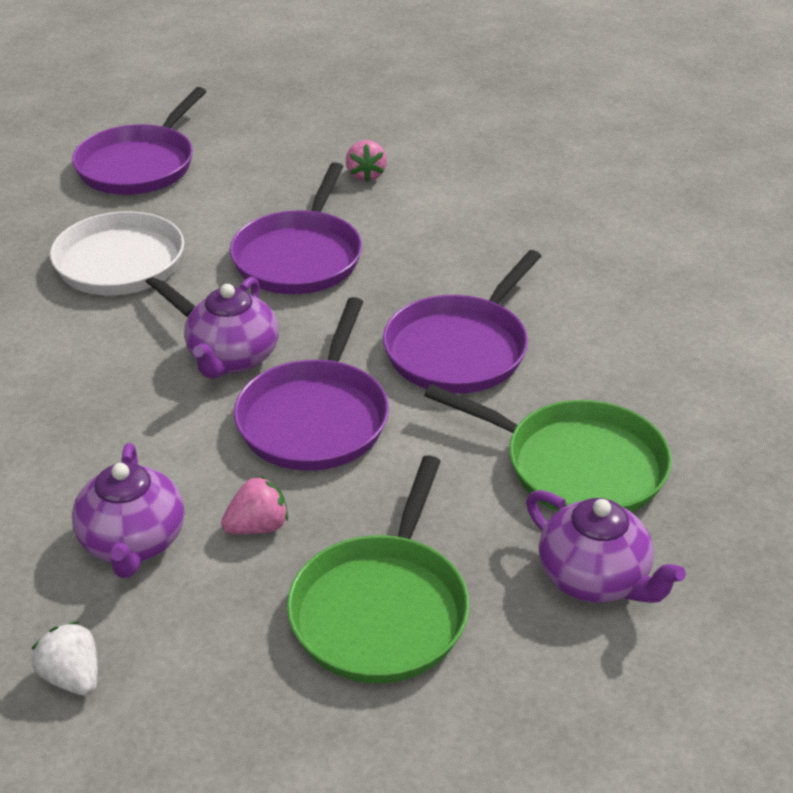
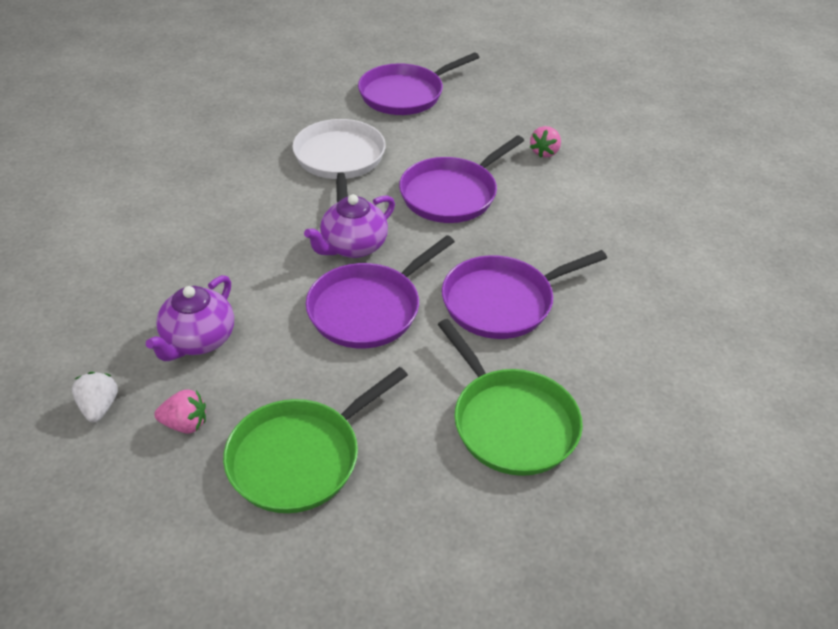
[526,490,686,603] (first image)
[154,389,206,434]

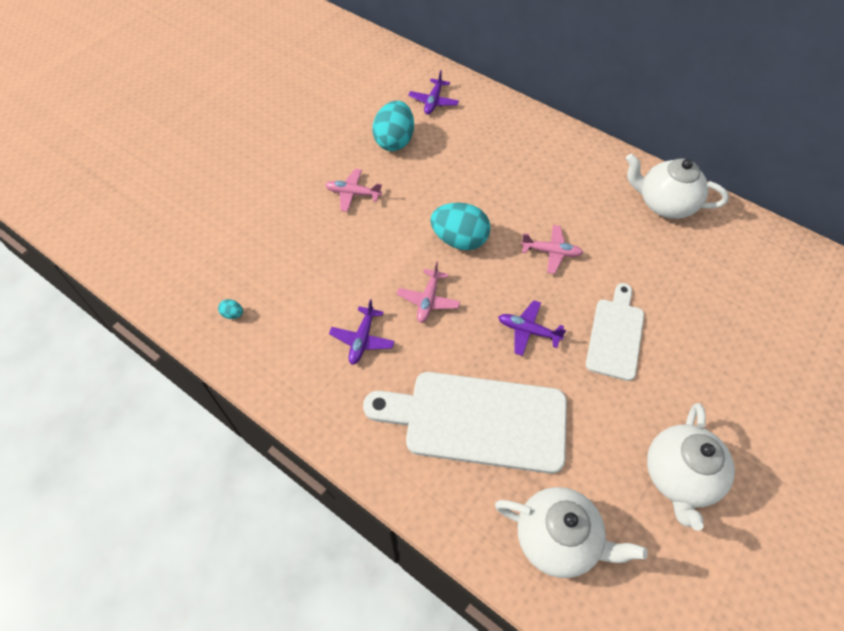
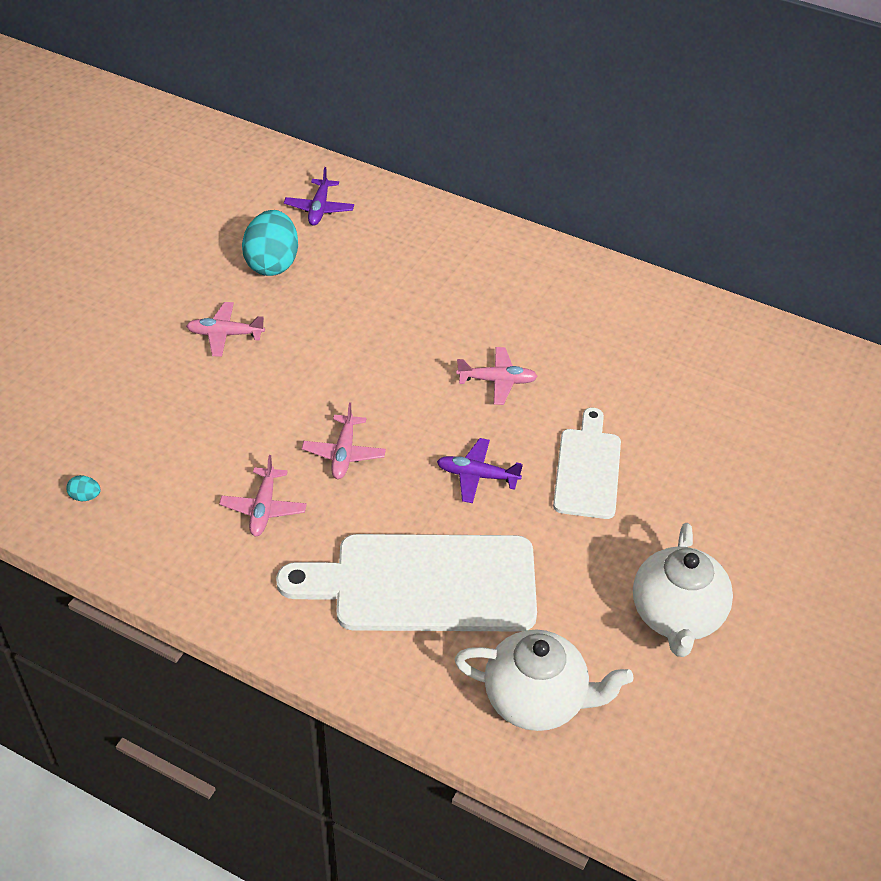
[430,203,491,250] (first image)
[626,153,729,219] (first image)
[219,455,307,536]

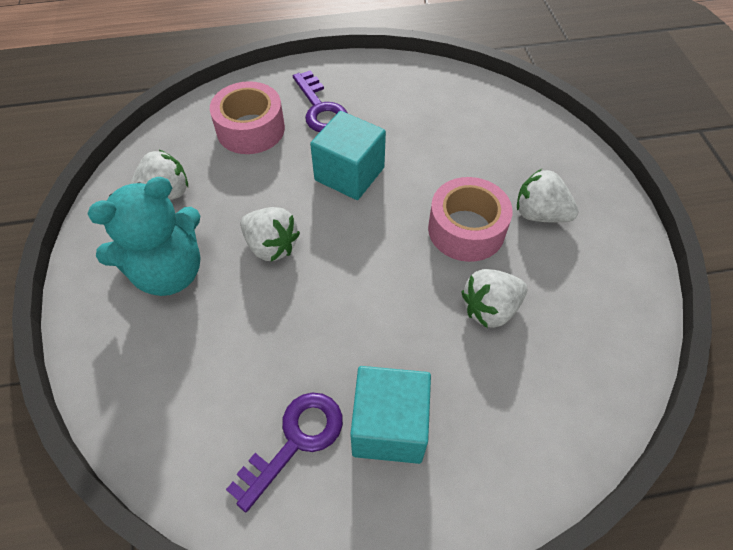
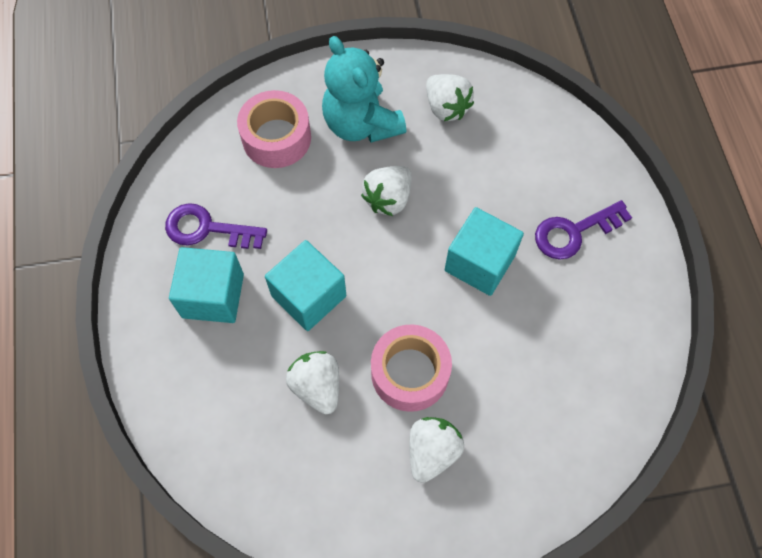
[265,240,346,331]
[237,90,311,168]
[165,203,267,249]

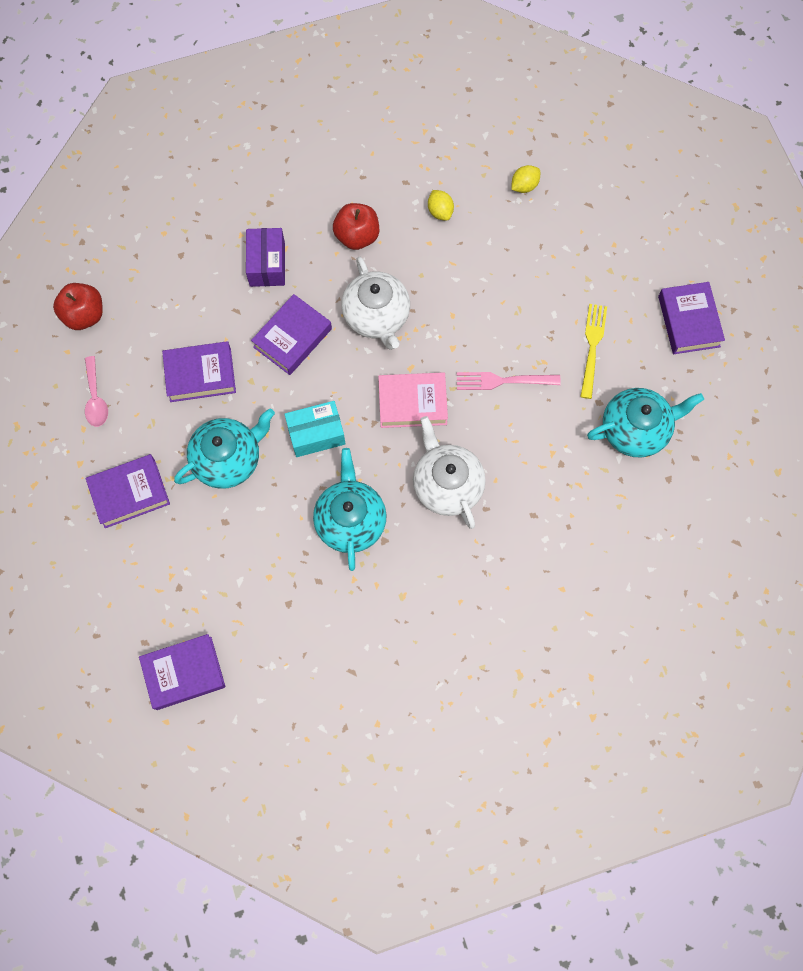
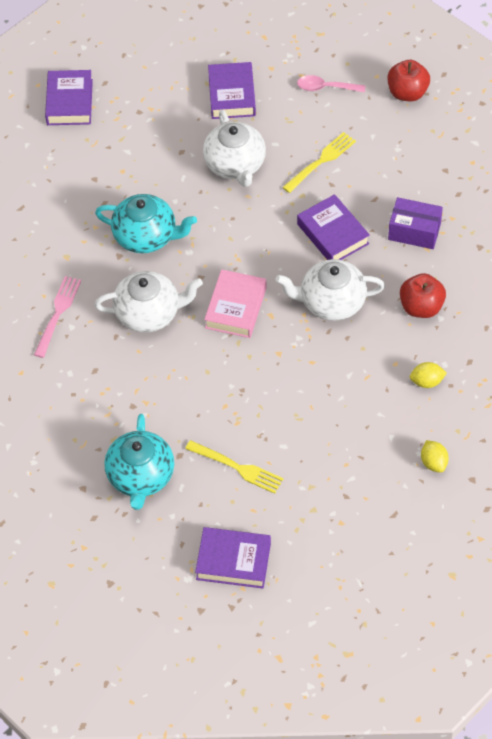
[284,401,345,457] (first image)
[34,276,81,358]
[282,132,356,193]
[203,110,266,187]

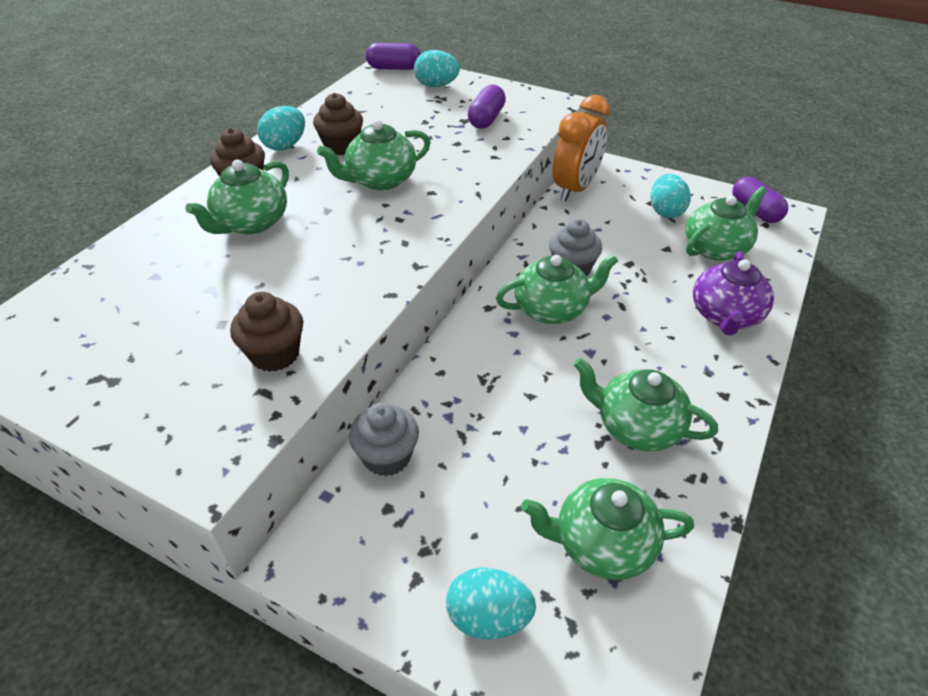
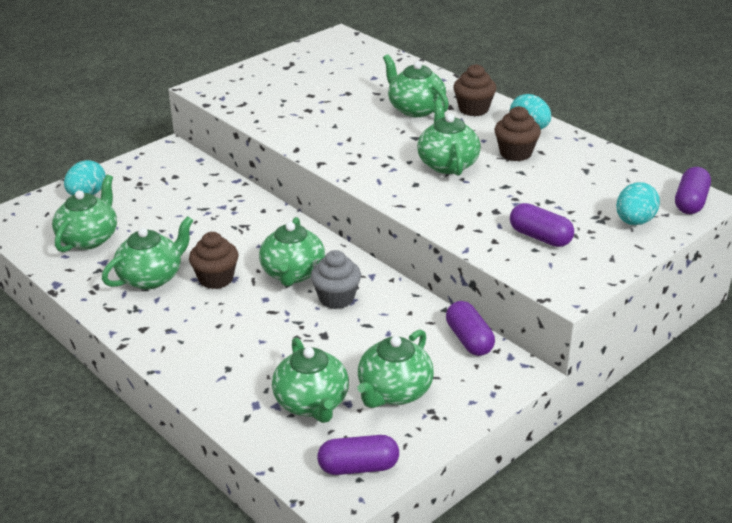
[349,403,419,476] (first image)
[693,251,774,336] (first image)
[189,232,239,289]
[446,301,495,356]
[357,330,434,408]

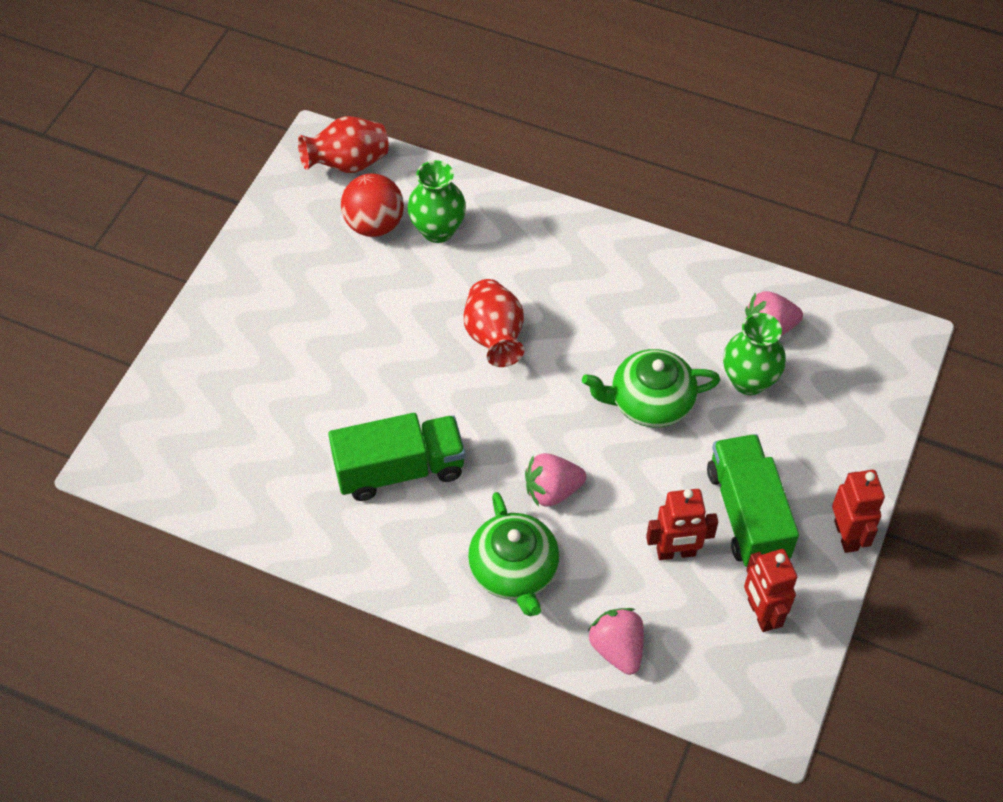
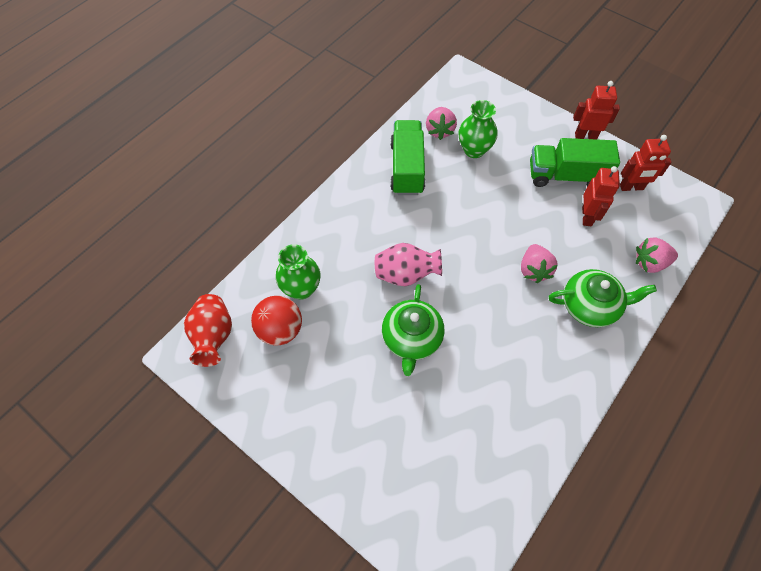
[390,120,425,195]
[382,284,444,376]
[375,243,442,286]

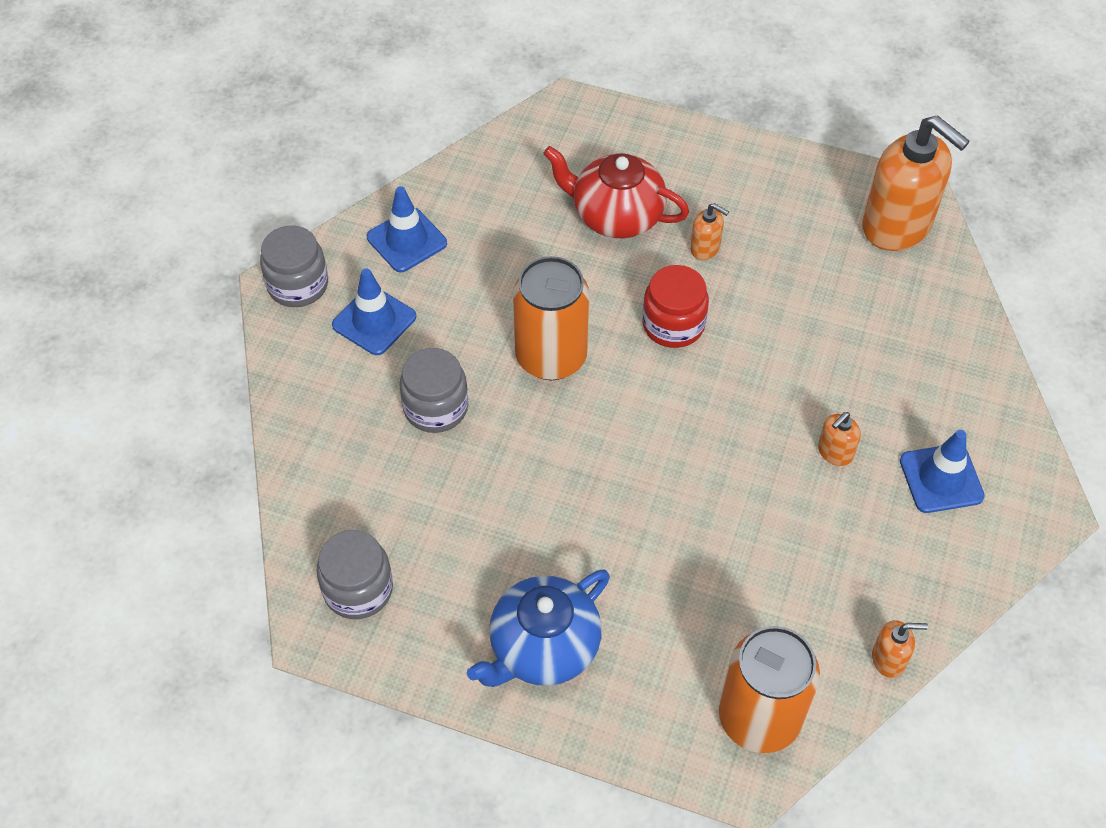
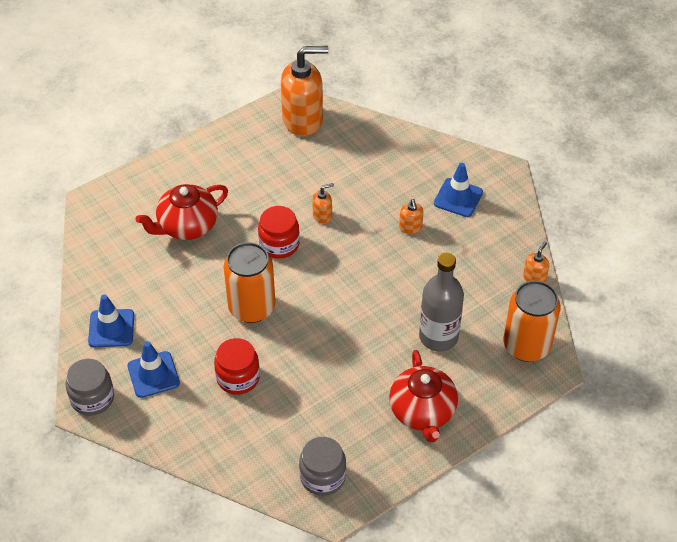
[419,253,464,352]
[312,183,334,224]
[214,338,260,395]
[389,350,458,443]

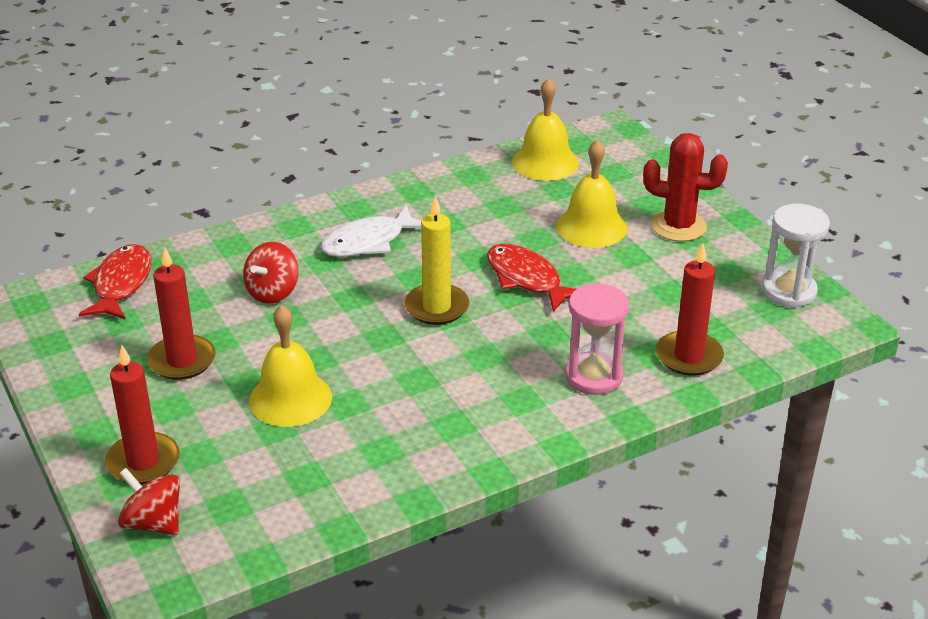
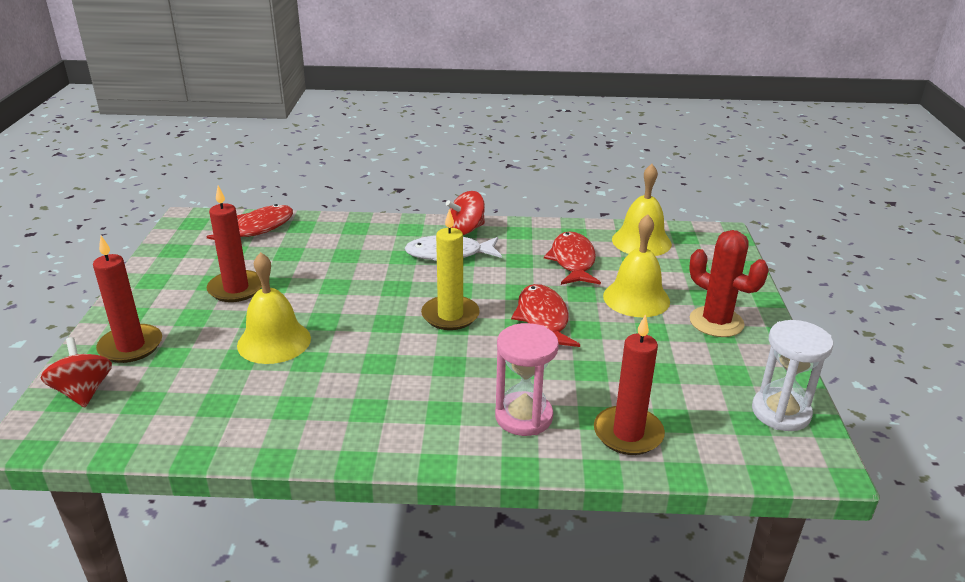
[544,232,601,285]
[446,191,485,235]

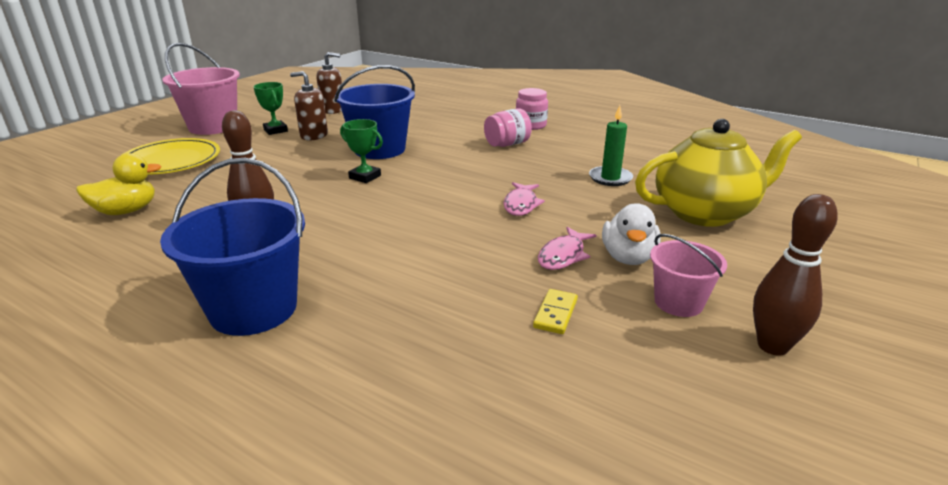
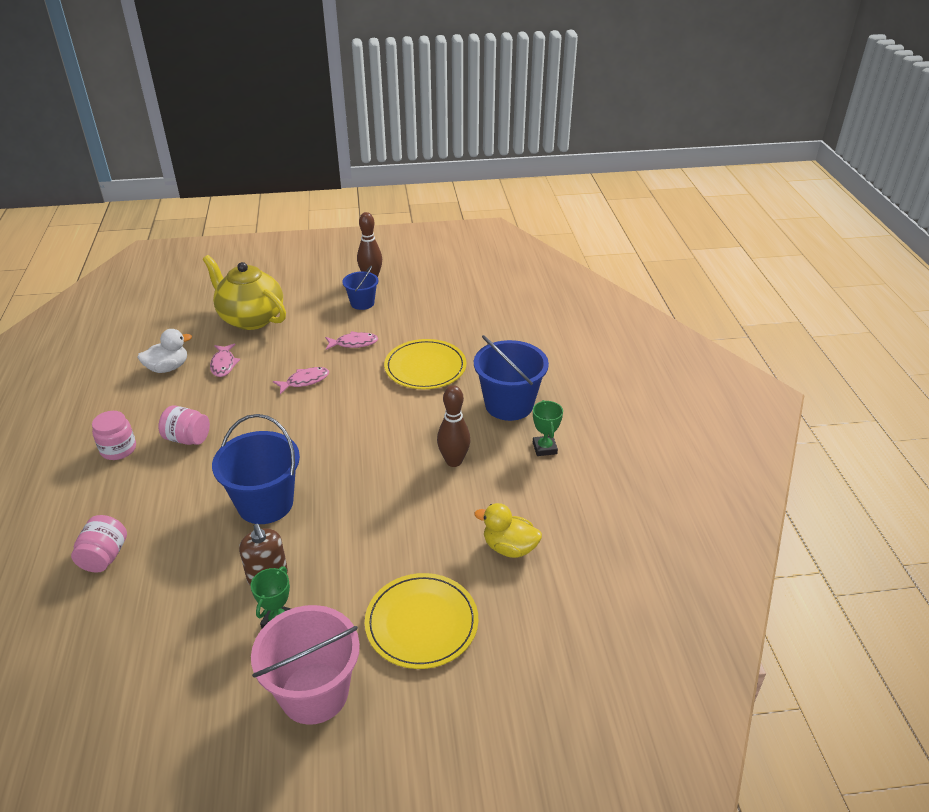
[316,52,343,114] (first image)
[533,289,578,334] (first image)
[71,515,127,573]
[384,339,467,389]
[533,400,563,456]
[137,329,192,373]
[210,344,241,377]
[342,266,378,310]

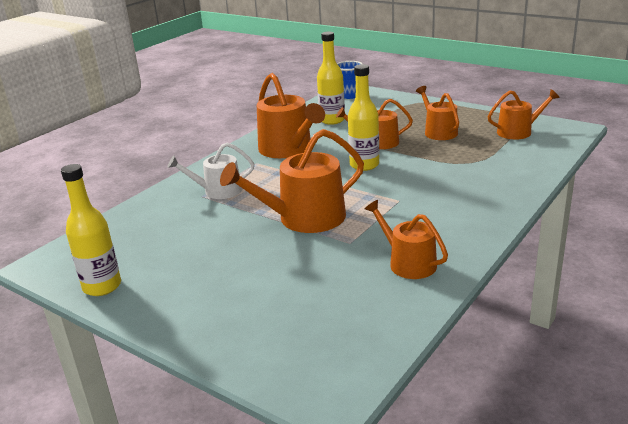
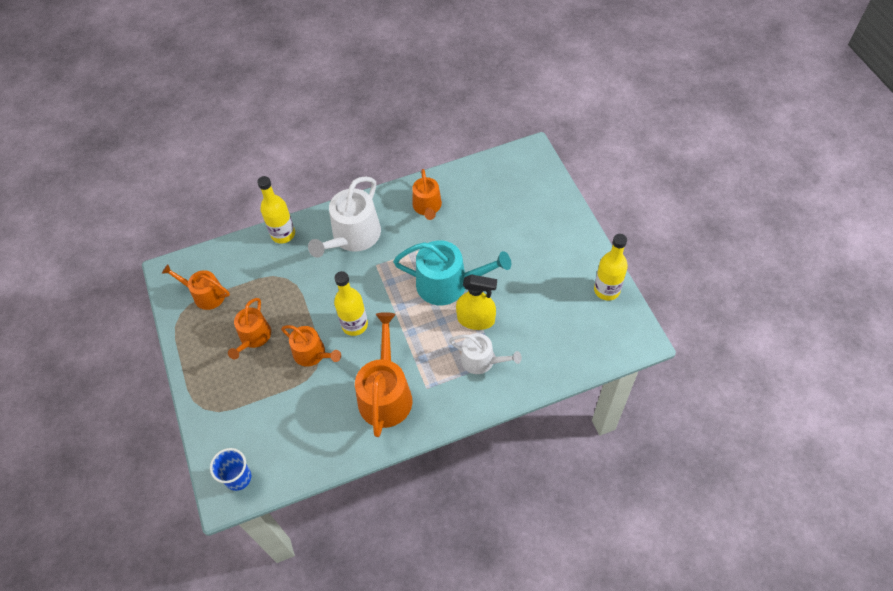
[308,176,381,258]
[456,274,497,330]
[257,176,295,244]
[393,240,511,305]

